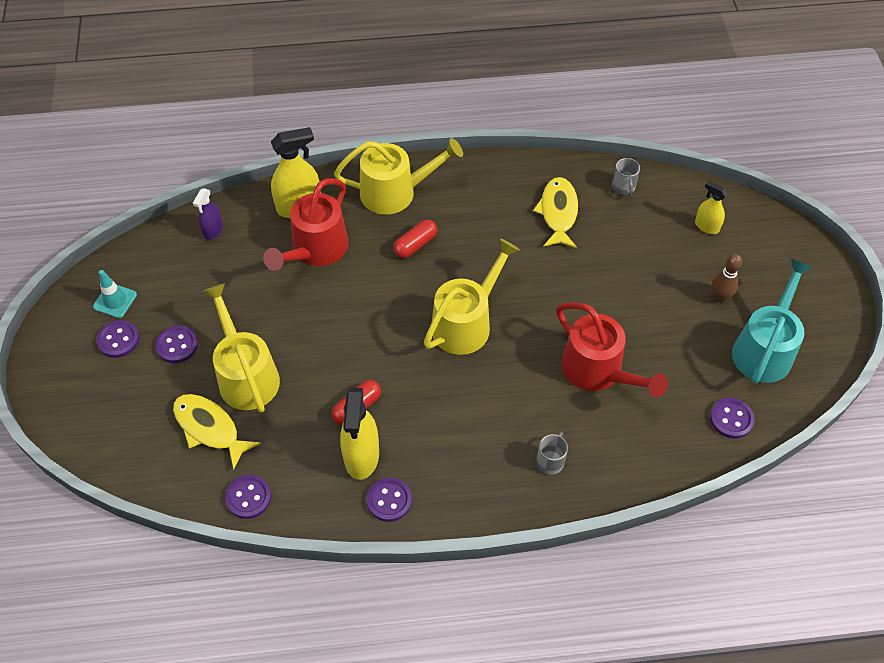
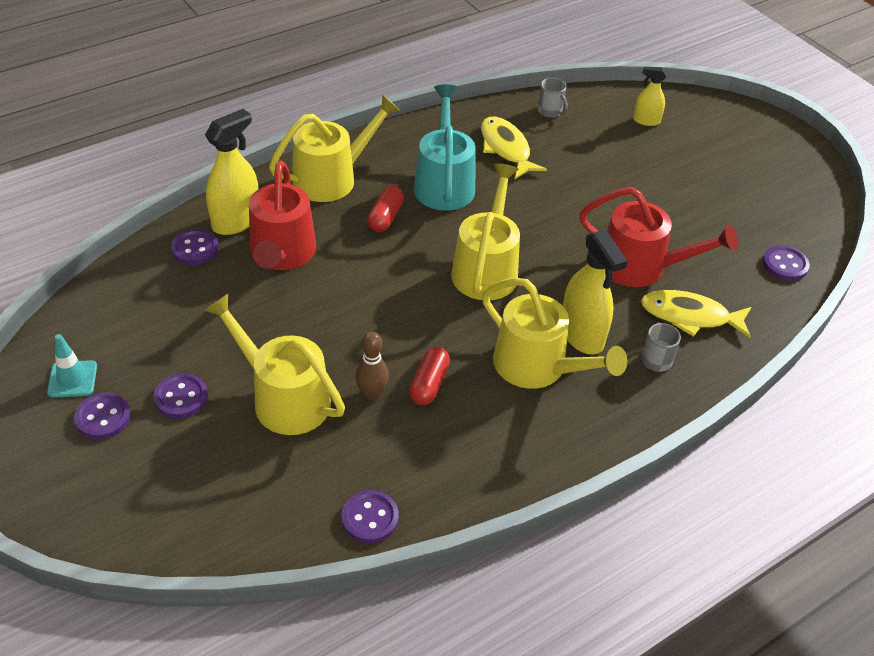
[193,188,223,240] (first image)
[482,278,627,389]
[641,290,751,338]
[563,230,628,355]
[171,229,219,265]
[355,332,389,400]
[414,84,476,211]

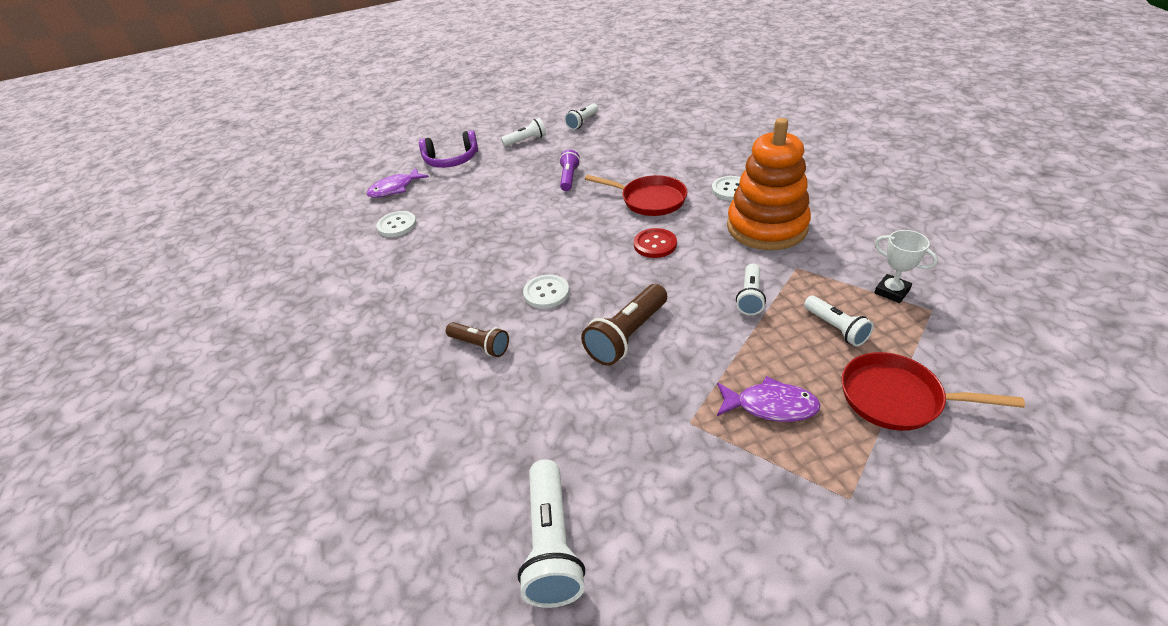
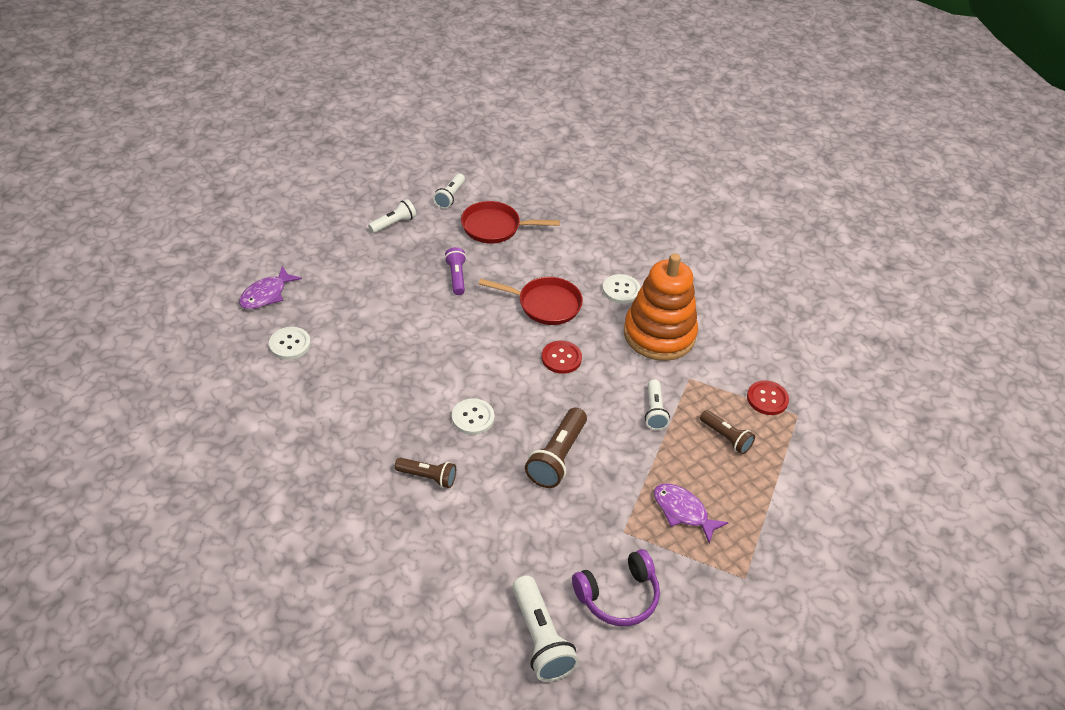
[572,549,660,626]
[461,201,560,244]
[747,380,789,415]
[700,410,755,454]
[654,483,729,544]

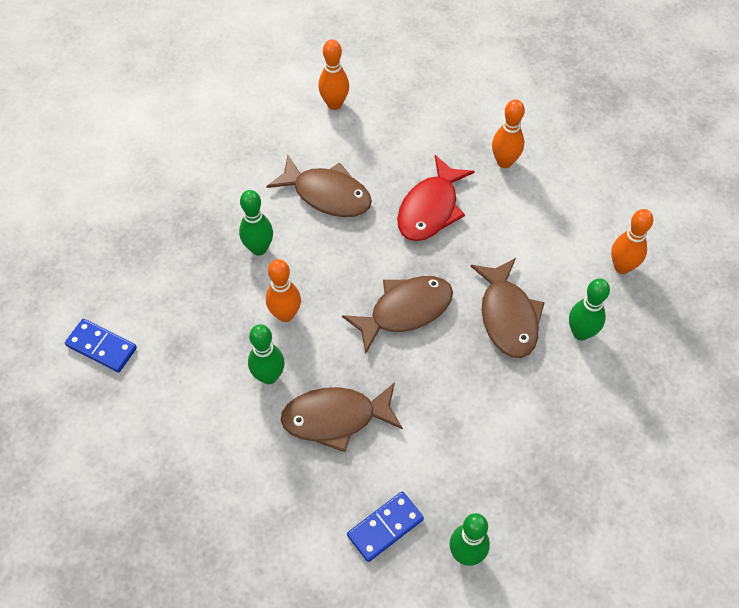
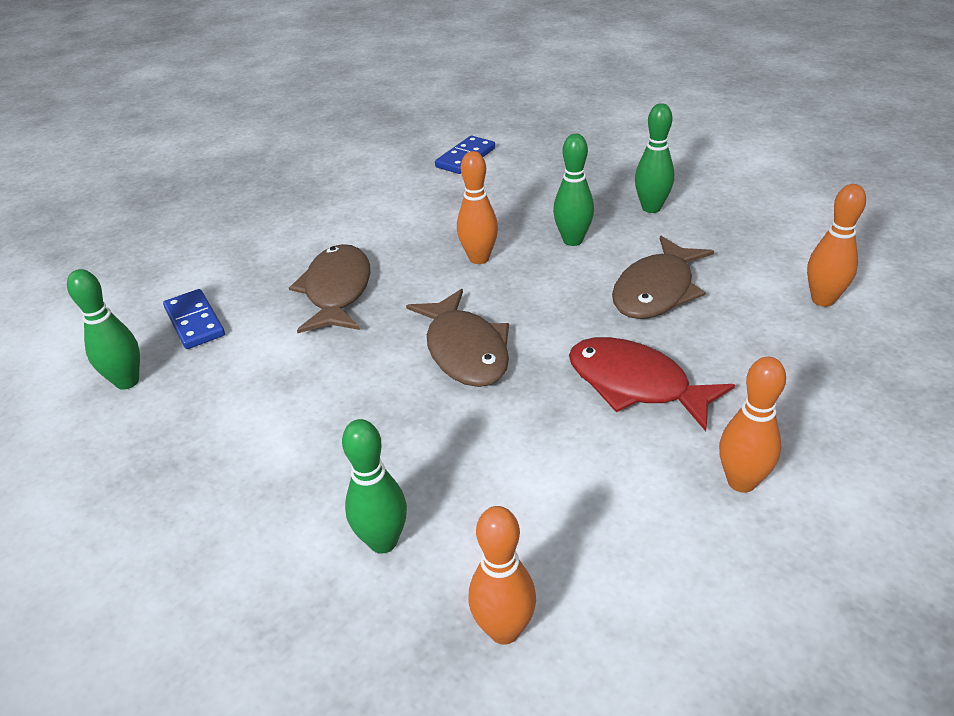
[470,258,545,358] (first image)
[635,103,674,213]

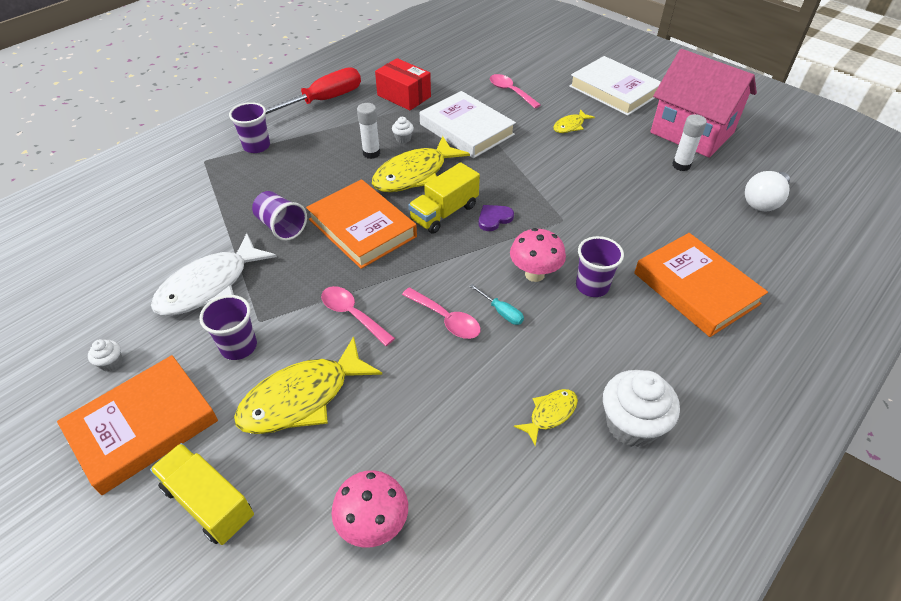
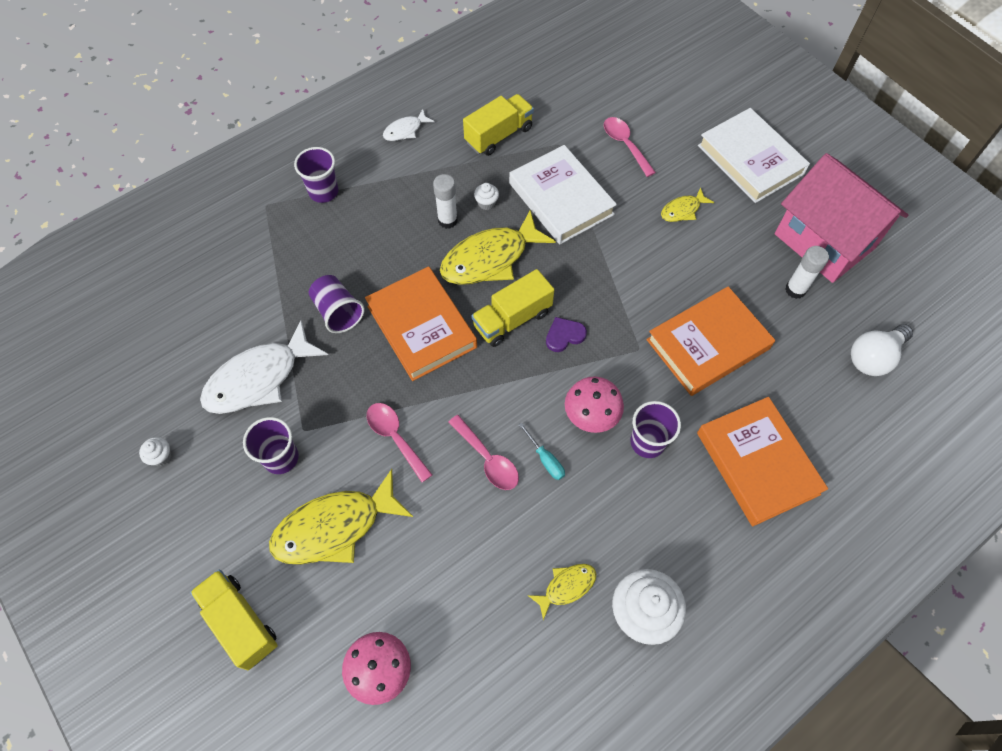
[646,286,775,396]
[383,109,435,141]
[463,94,534,156]

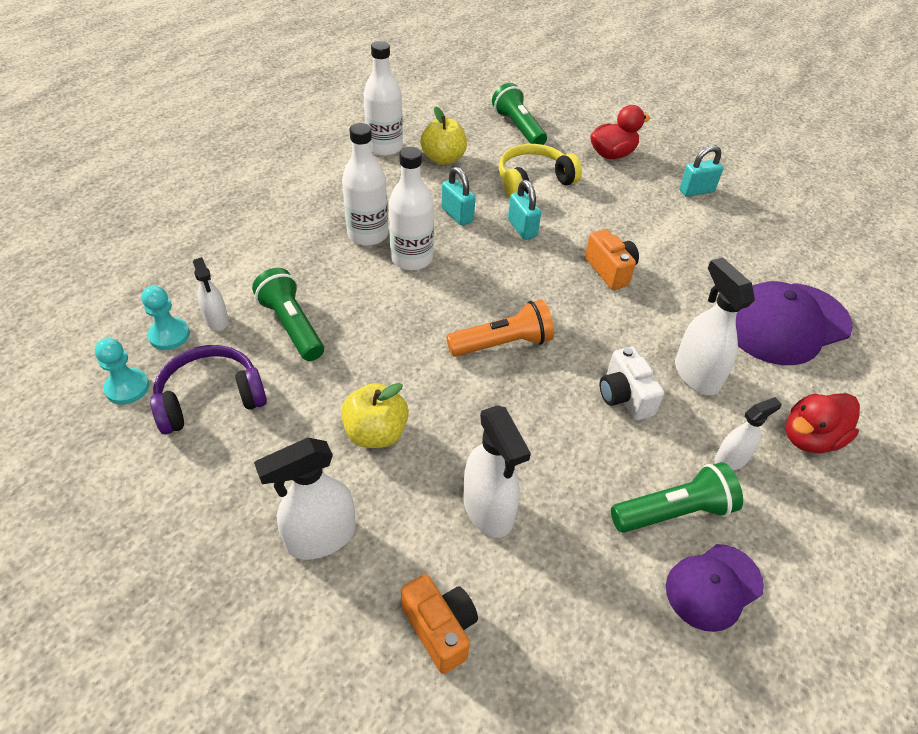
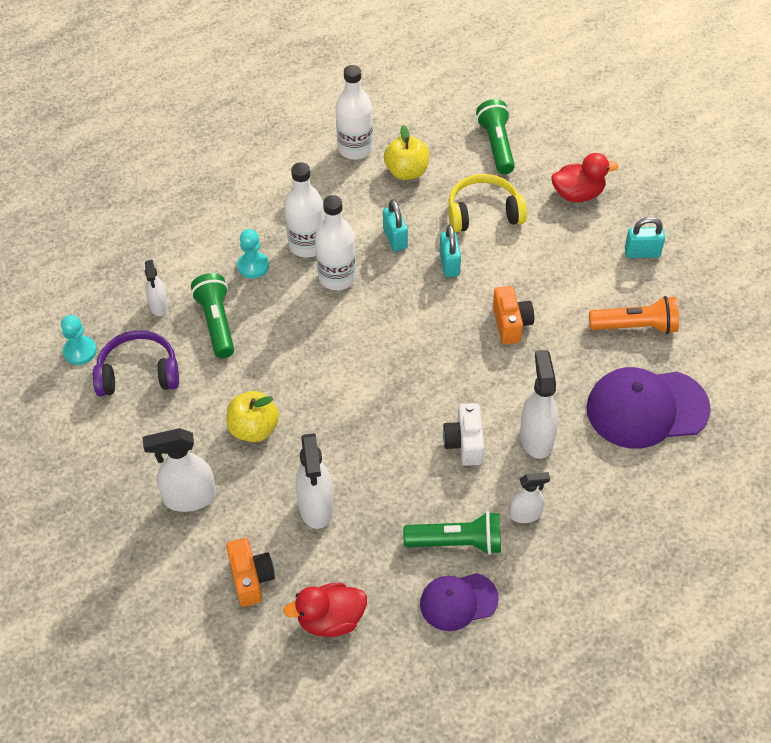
[237,229,269,278]
[589,296,679,334]
[283,583,367,637]

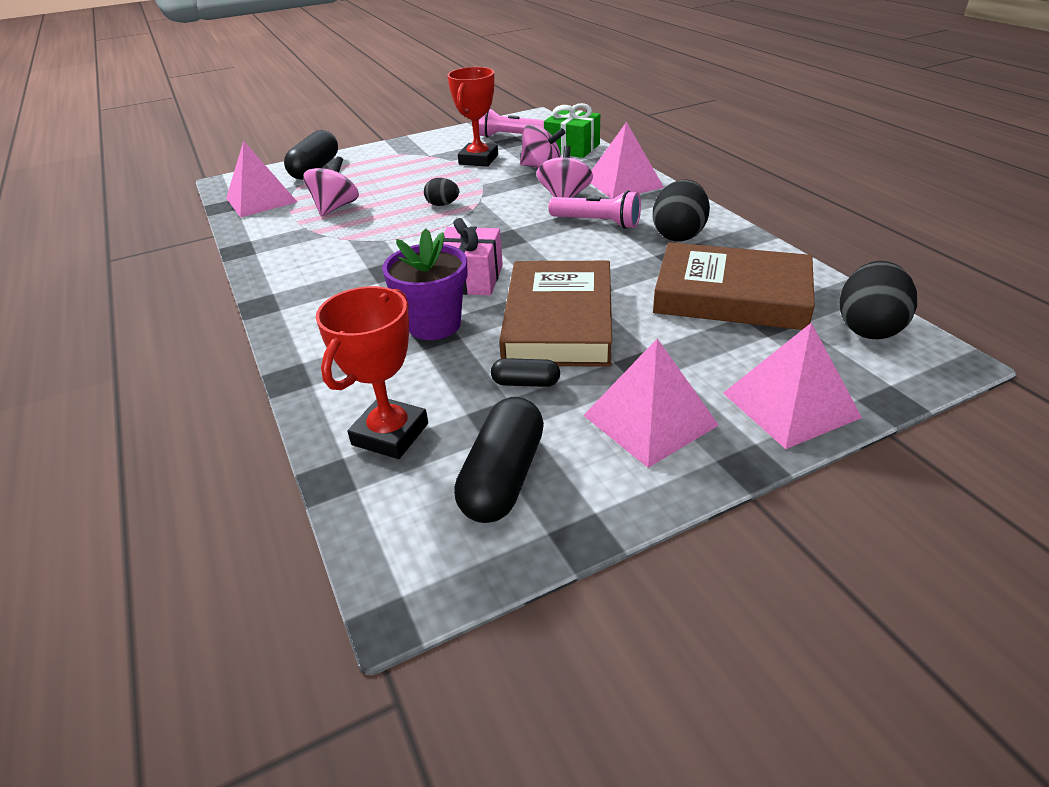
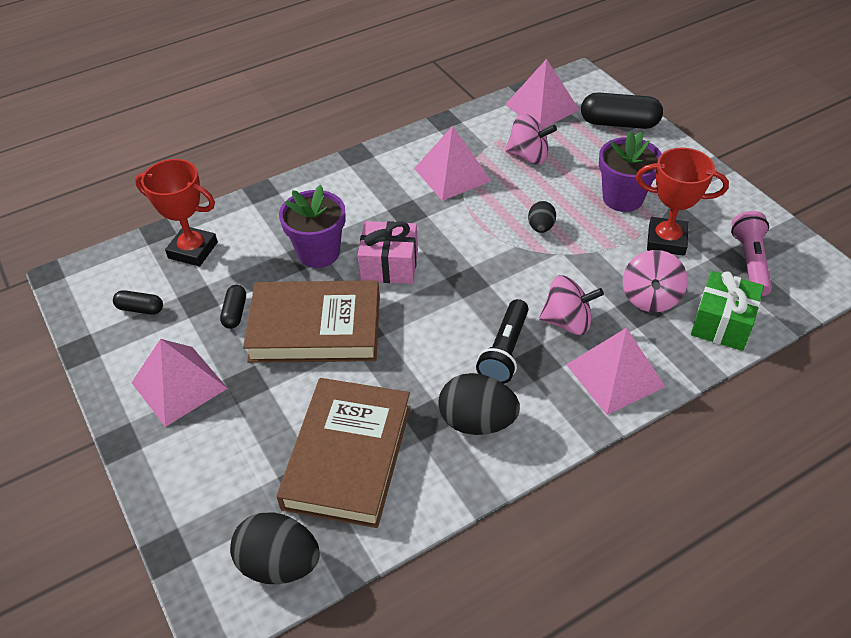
[599,131,662,212]
[414,126,491,201]
[476,299,529,384]
[113,290,163,315]

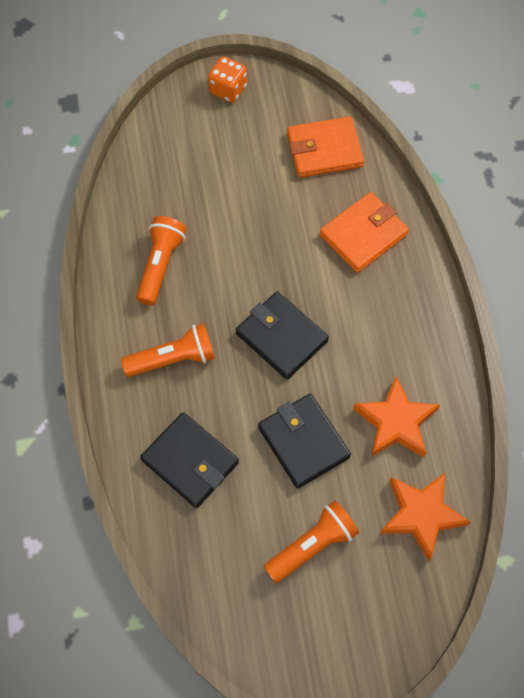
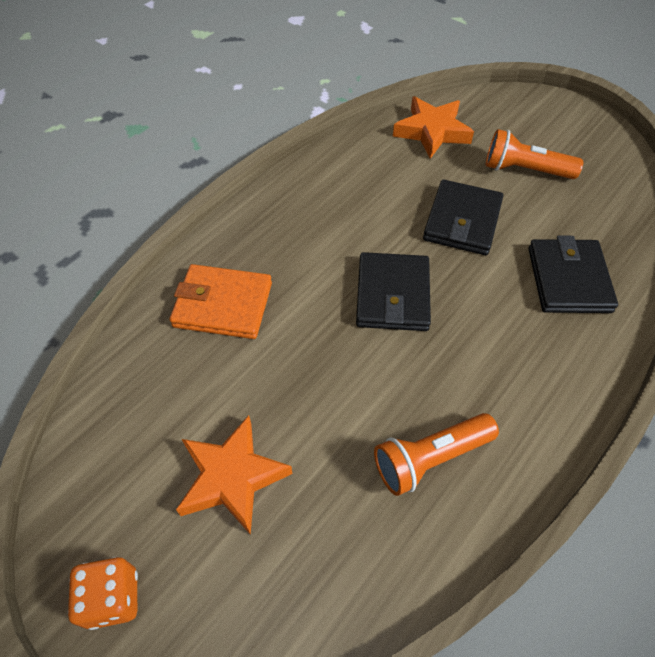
[121,323,215,377] (first image)
[287,117,364,178] (first image)
[176,415,292,535]

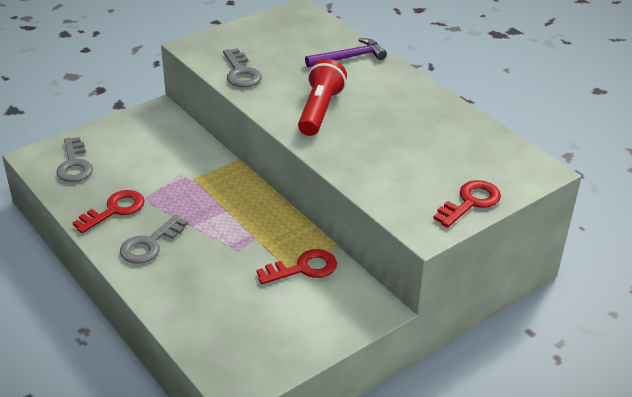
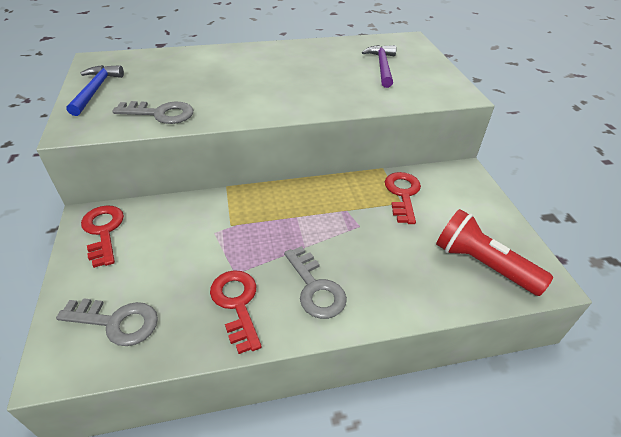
[66,65,124,116]
[436,209,553,296]
[362,45,396,88]
[81,205,124,268]

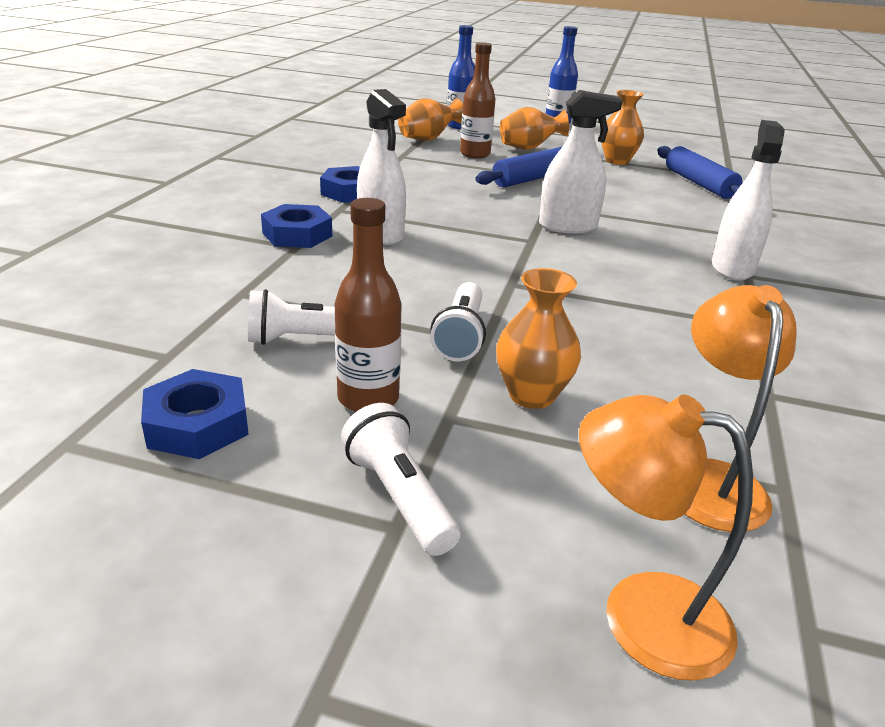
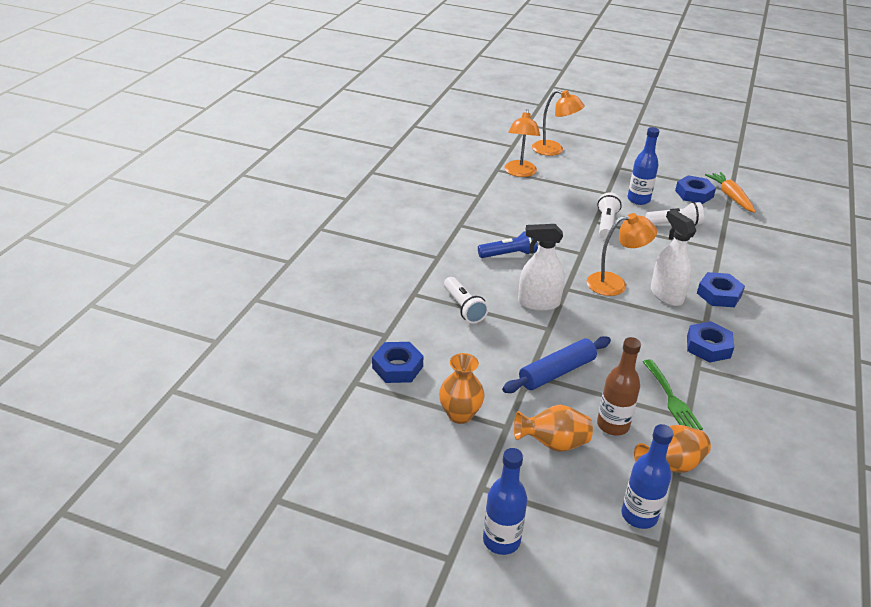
[496,268,581,409] (first image)
[712,120,785,281] (first image)
[478,230,538,258]
[586,213,657,296]
[643,359,703,430]
[705,172,756,213]
[444,277,488,324]
[372,342,424,383]
[627,127,660,205]

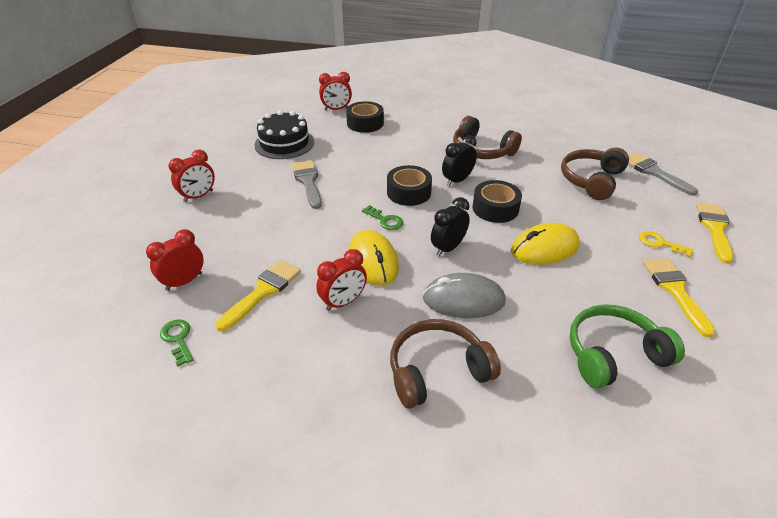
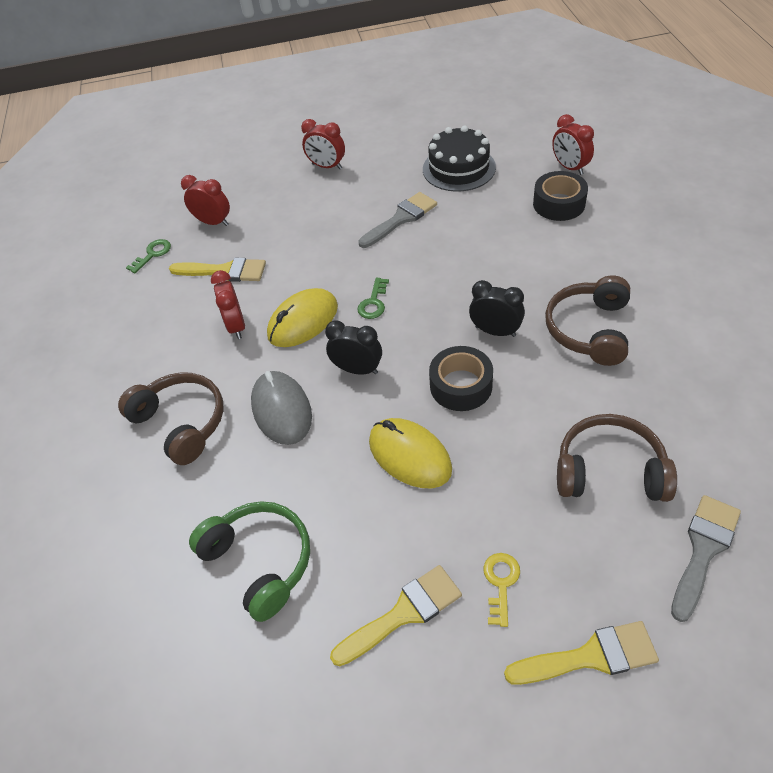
[387,165,432,206] (first image)
[211,270,245,339]

